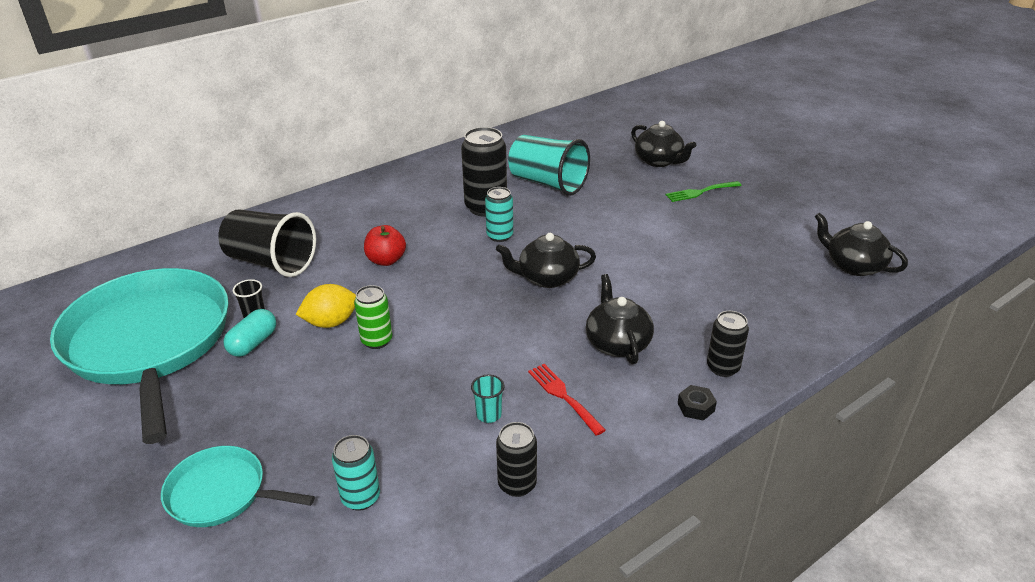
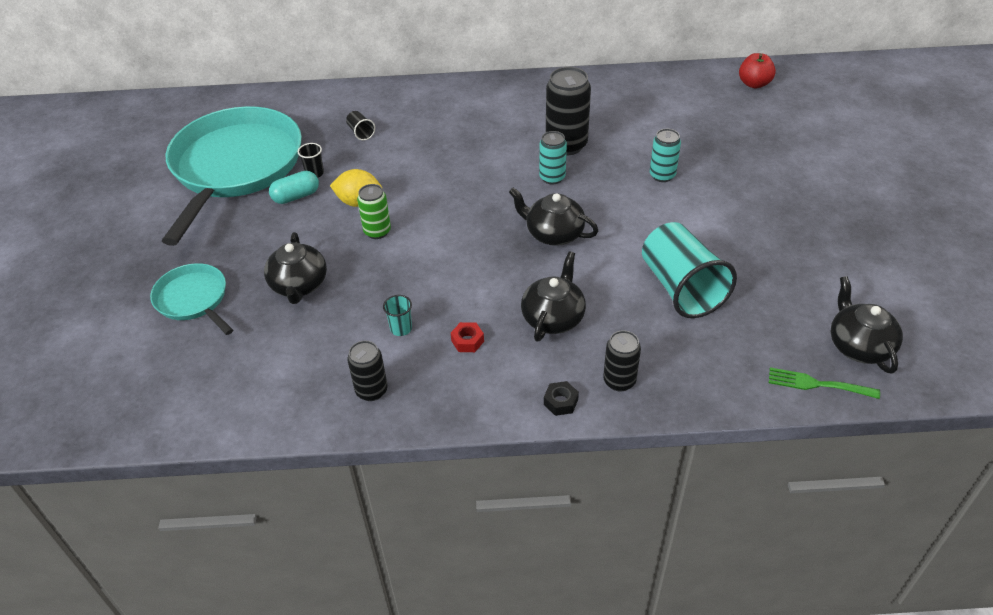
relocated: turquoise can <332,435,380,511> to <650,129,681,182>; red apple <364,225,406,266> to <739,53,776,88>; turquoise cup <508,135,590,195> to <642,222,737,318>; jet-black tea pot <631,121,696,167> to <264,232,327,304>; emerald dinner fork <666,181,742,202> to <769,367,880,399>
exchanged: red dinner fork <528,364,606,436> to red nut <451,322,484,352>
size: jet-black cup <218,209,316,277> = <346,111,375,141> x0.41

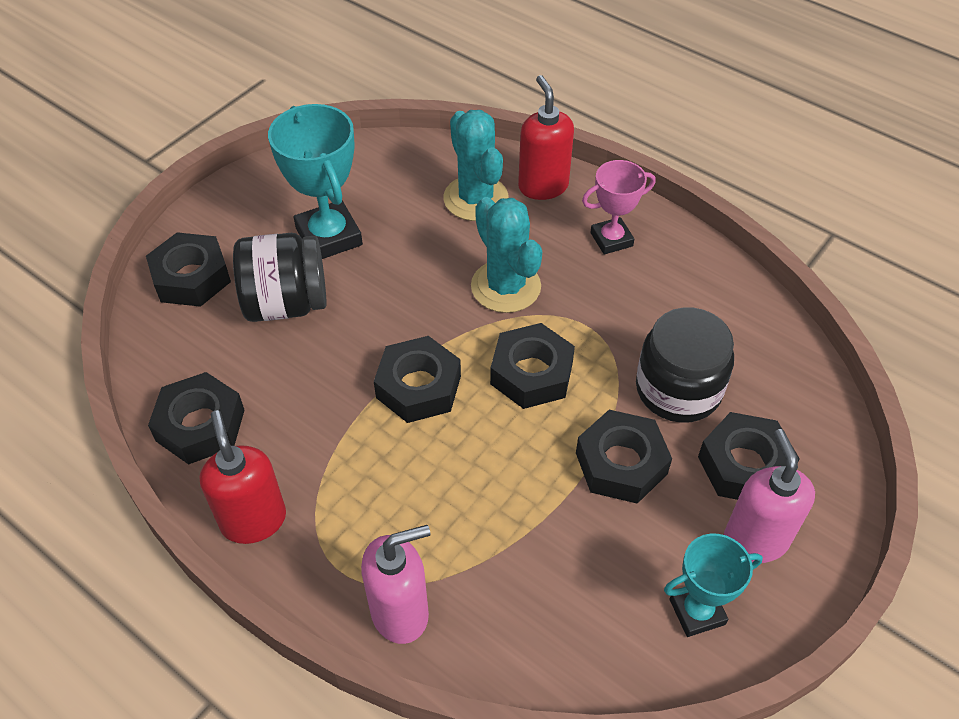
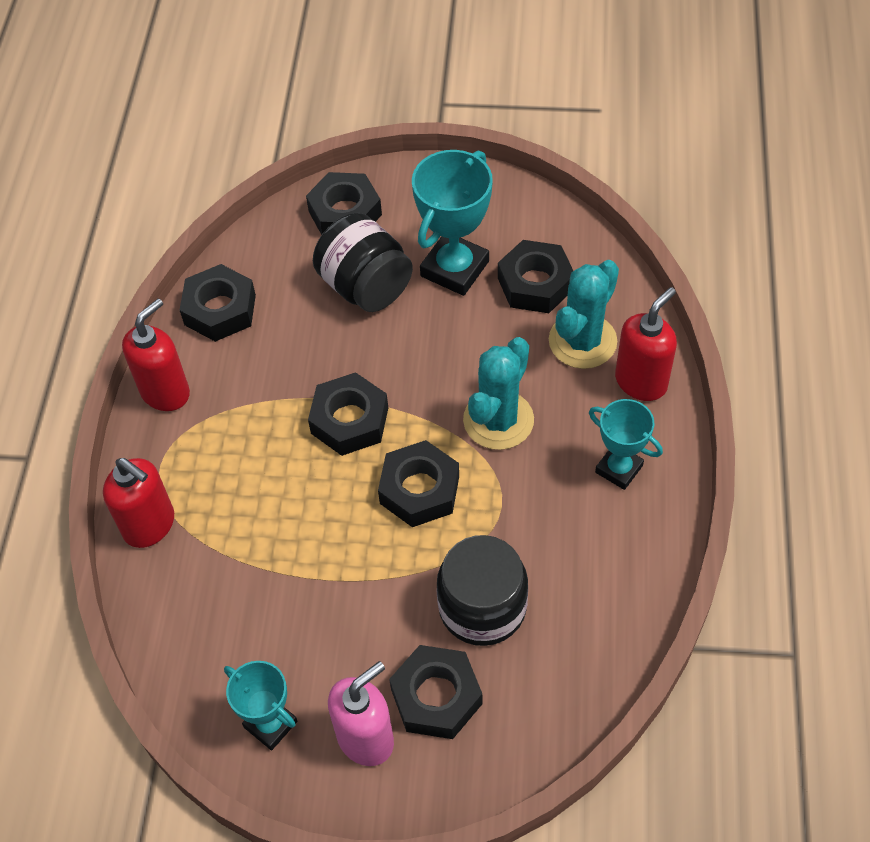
relocated: jet-black nut <576,410,672,504> to <498,240,573,313>
colour: rose-pink pump bottle <361,525,430,644> to red pump bottle <103,458,174,548>; rose-pink award cup <582,160,656,254> to turquoise award cup <589,399,663,490>

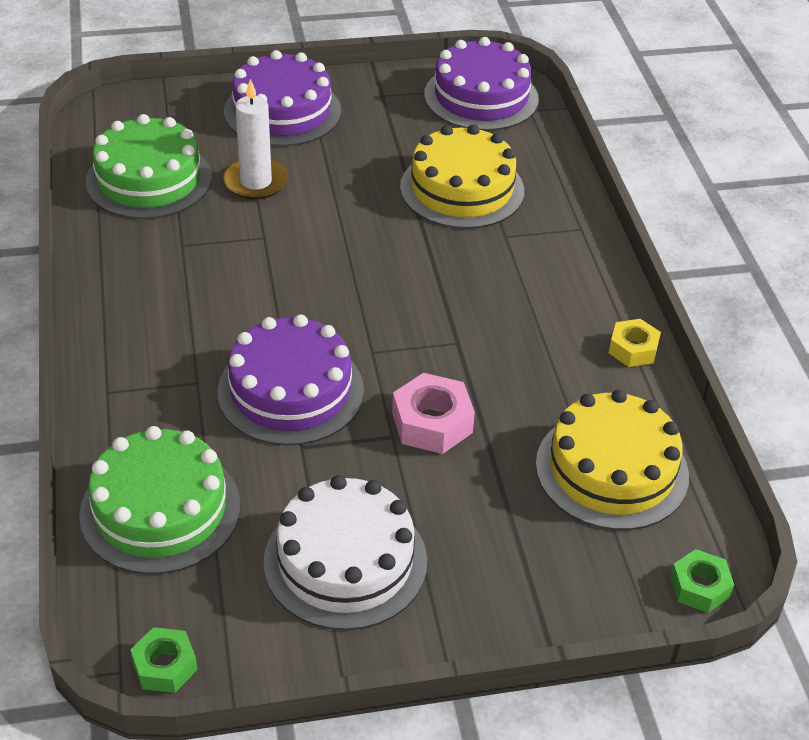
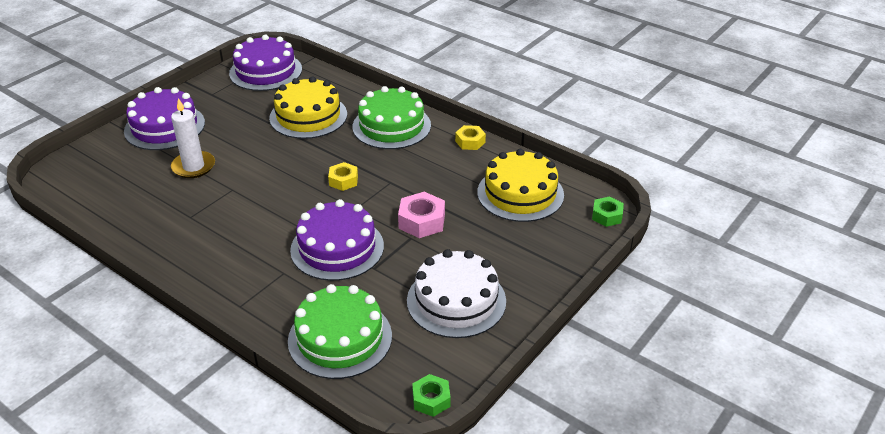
appeared: bright yellow nut <328,162,358,191>
relocated: emerald gateau <86,114,212,219> to <352,86,431,149>

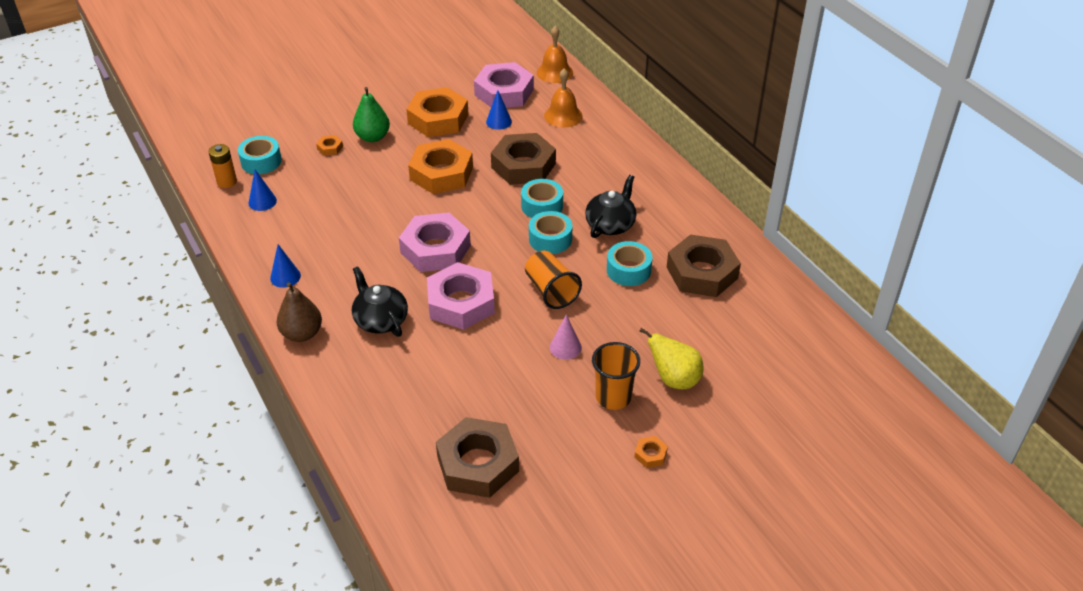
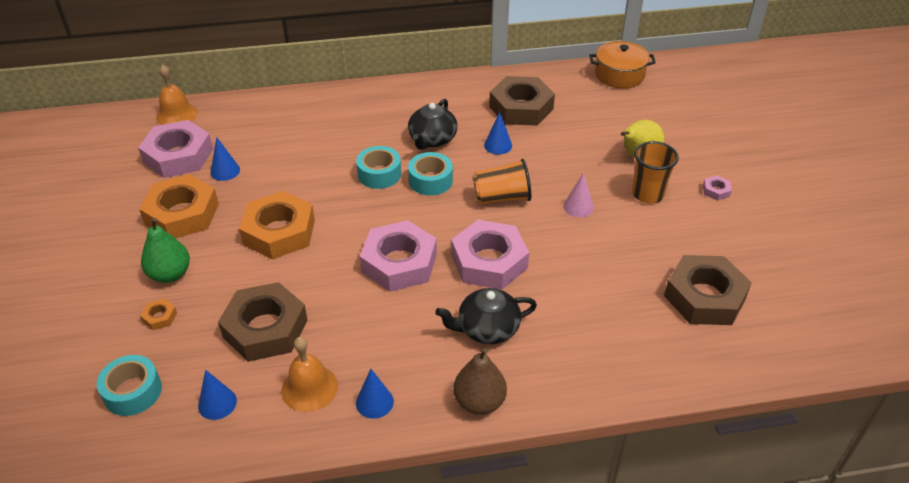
missing: orange-coloured AA battery <209,144,237,188>
appeared: orange-coloured stockpot <589,41,656,88>
relocated: russet nut <491,133,556,185> to <218,282,307,362>; orange-coloured school bell <544,69,583,128> to <281,337,338,412>
exchanged: turquoise sticky tape <607,241,652,286> to blue cone shape <484,112,512,155>
colour: orange-coloured nut <634,436,668,468> to rose-pink nut <703,175,732,201>
spun: jet-black tea pot <585,175,636,238> = <408,99,458,150> 120 degrees counterclockwise

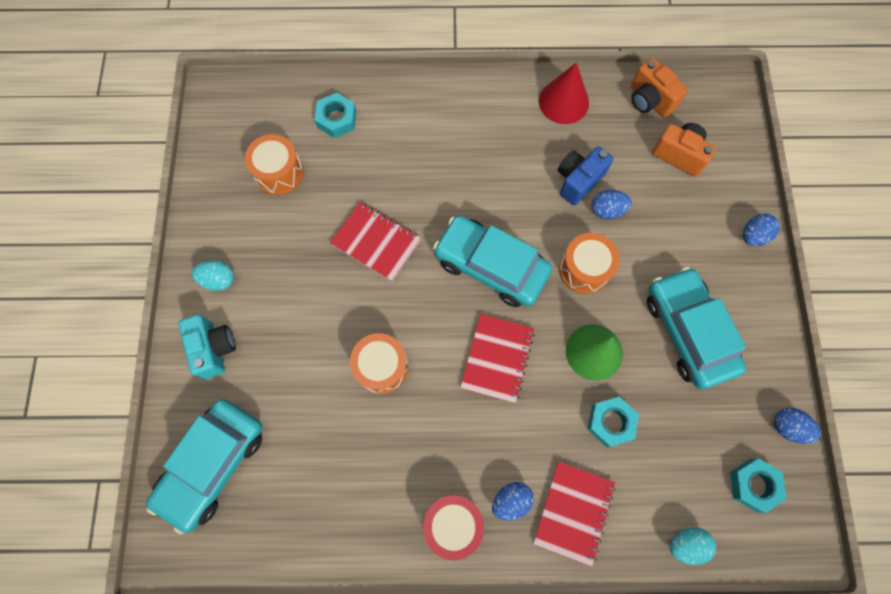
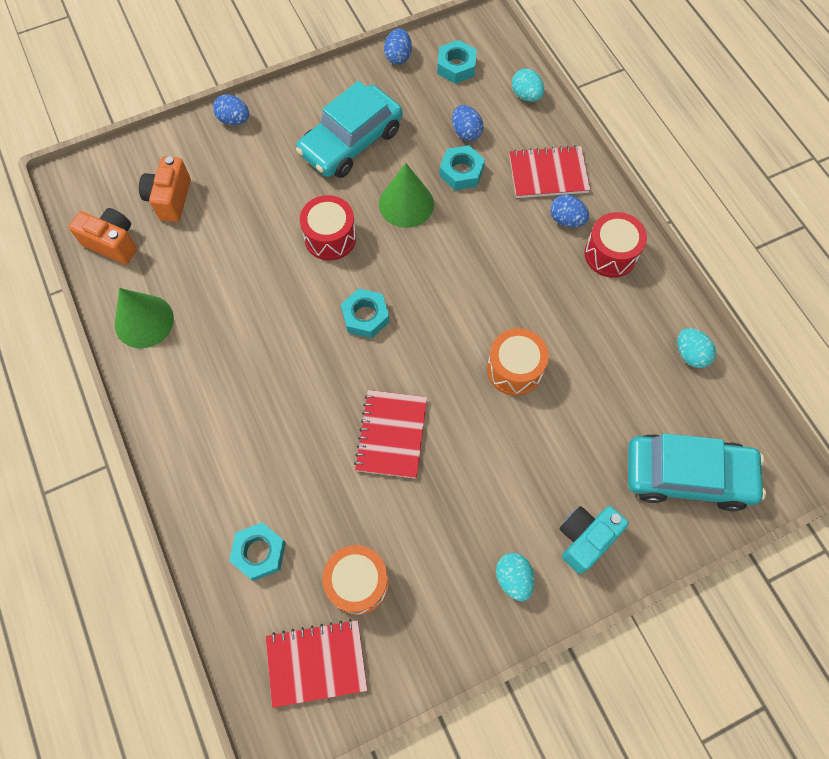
missing: blue camera <558,146,613,206>
appeared: turquoise toy egg <677,328,716,368>
relocated: red notepad <460,314,535,403> to <266,619,367,708>; blue toy egg <592,190,632,219> to <452,105,483,141>
exchanged: turquoise car <433,215,552,307> to turquoise nut <341,289,389,338>
colour: red cone shape <539,63,589,124> to emerald cone shape <115,288,174,348>; orange-coloured drum <559,233,620,294> to red drum <300,195,356,260>
spun: orange-coloured camera <631,58,688,118> = <69,208,137,264> 90 degrees counterclockwise

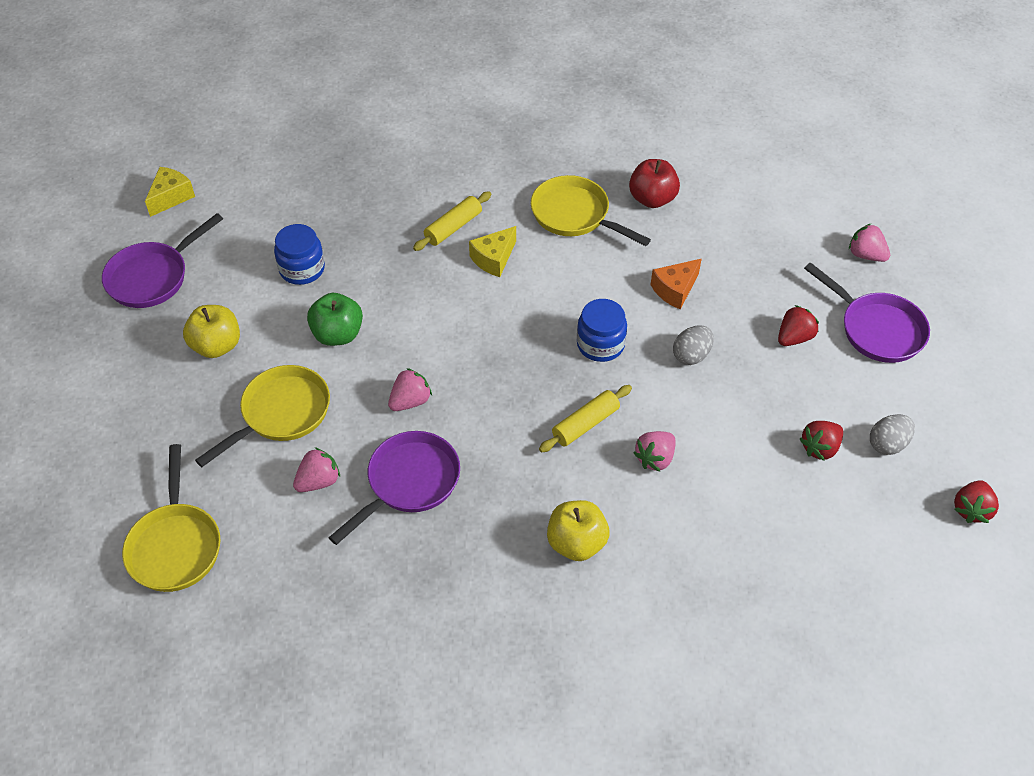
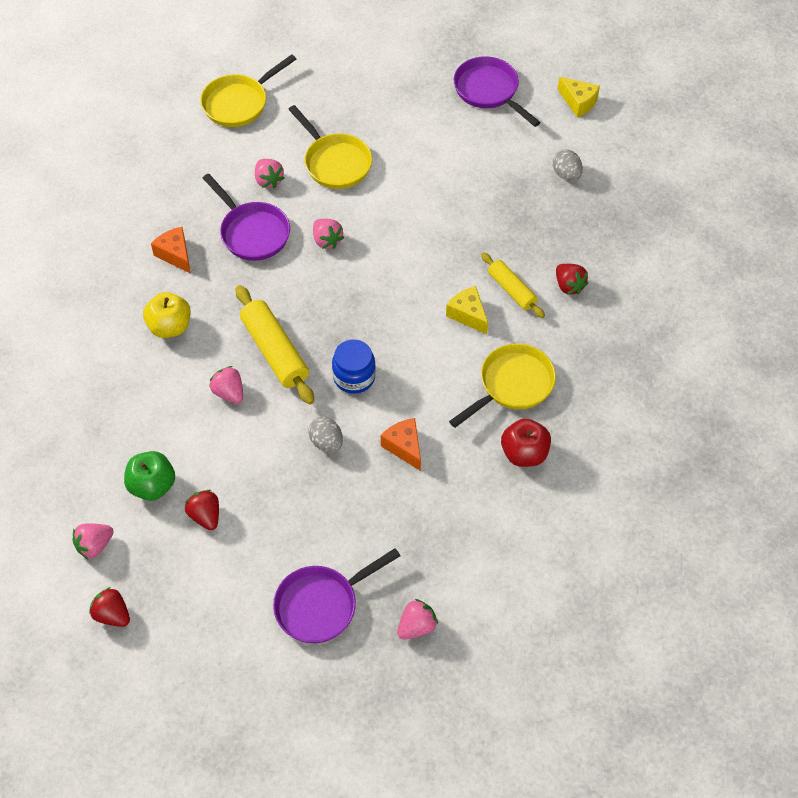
missing: bright yellow apple <183,305,240,358>; blue jam jar <274,224,325,285>
appeared: rose-pink toy strawberry <72,523,114,559>; orange-coloured piece of cheese <151,227,191,273>
relocated: emerald apple <307,293,363,346> to <124,451,175,501>; red toy strawberry <778,305,819,346> to <556,264,588,295>; grey toy egg <870,414,915,455> to <553,149,583,181>
spun: bright yellow pan <122,444,221,592> = <200,54,296,127> 45 degrees counterclockwise
size: bright yellow pastry roller <539,385,632,452> = <236,285,314,405> x1.60

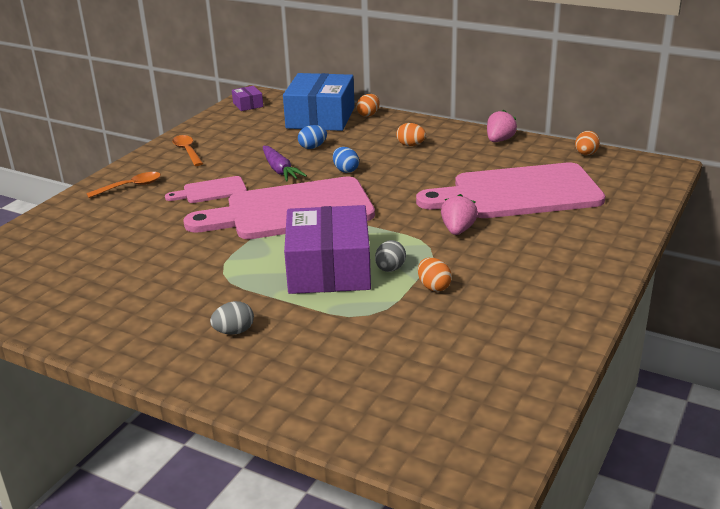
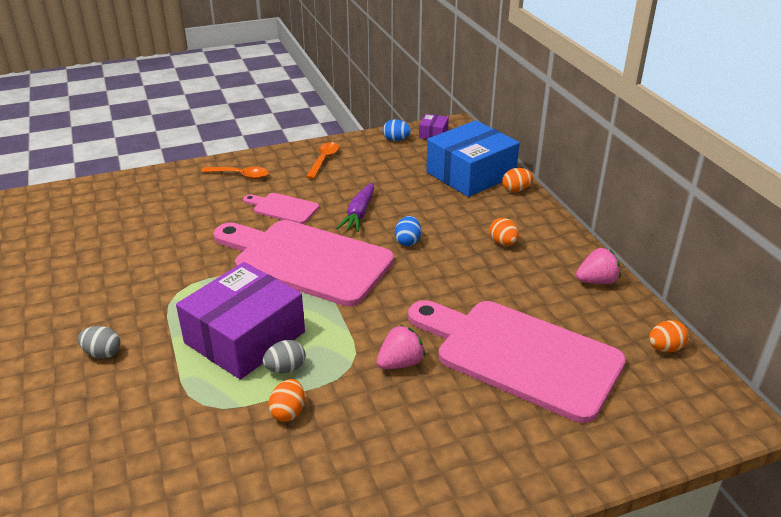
relocated: blue toy egg <298,125,327,149> to <382,120,411,141>

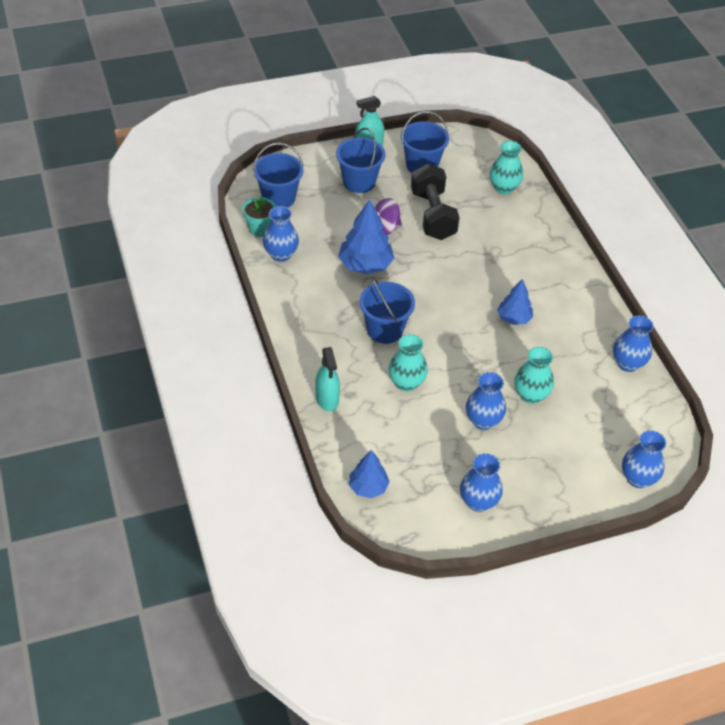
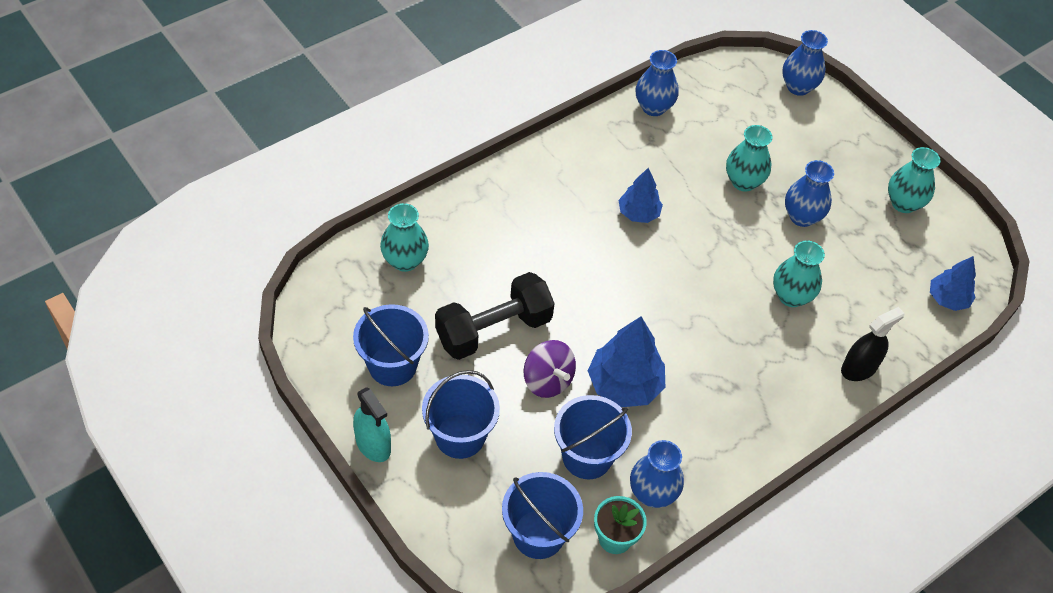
relocated: blue pail <360,277,415,344> to <554,395,632,479>
colour: turquoise spray cleaner <315,347,340,411> to jet-black spray cleaner <841,307,905,381>; blue vase <460,453,503,512> to turquoise vase <888,147,940,213>

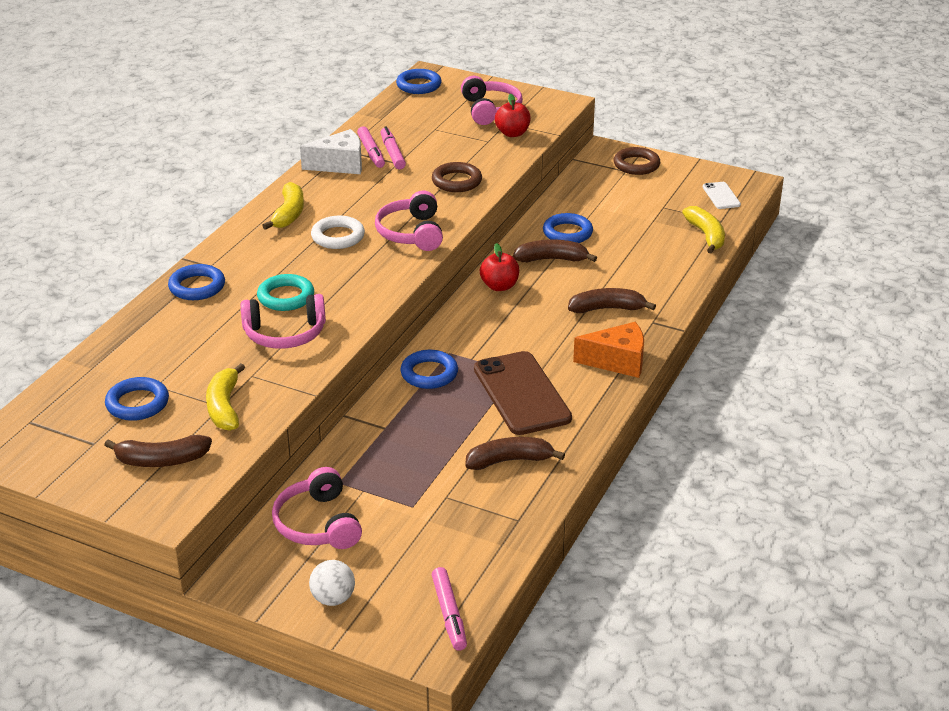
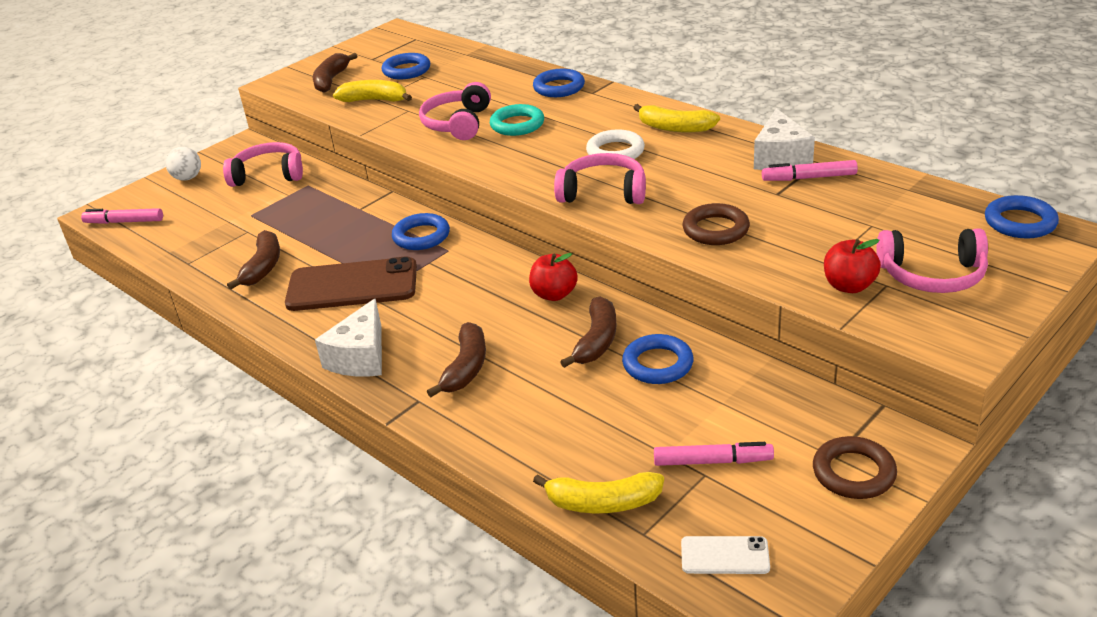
relocated: rose-pink felt pen <380,126,406,169> to <654,442,774,466>
colour: orange-coloured piece of cheese <573,322,644,378> to pure white piece of cheese <315,299,382,377>

